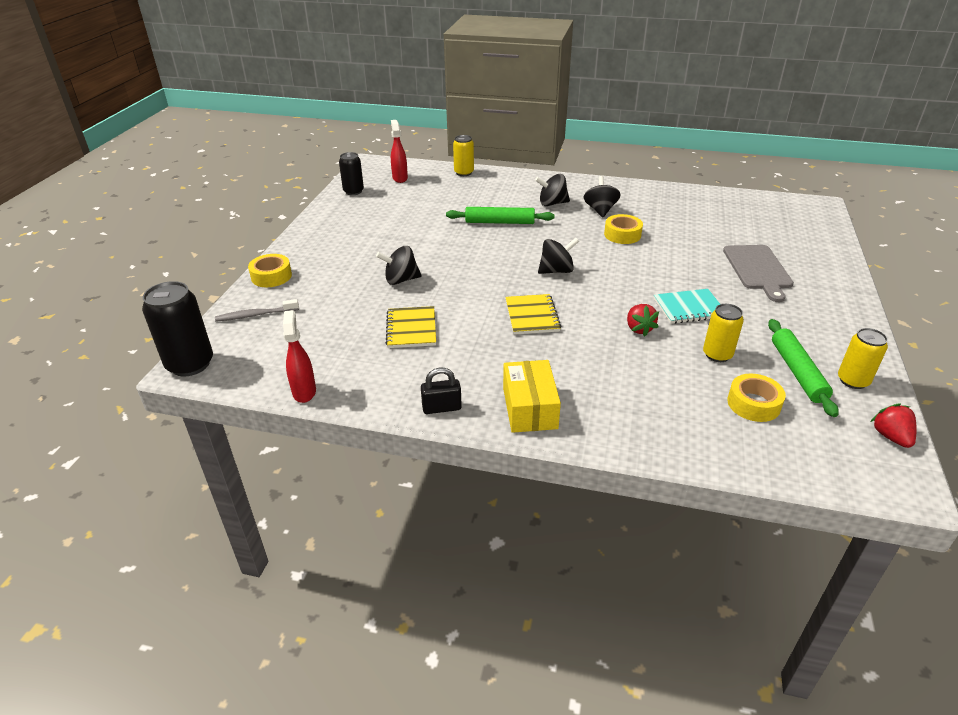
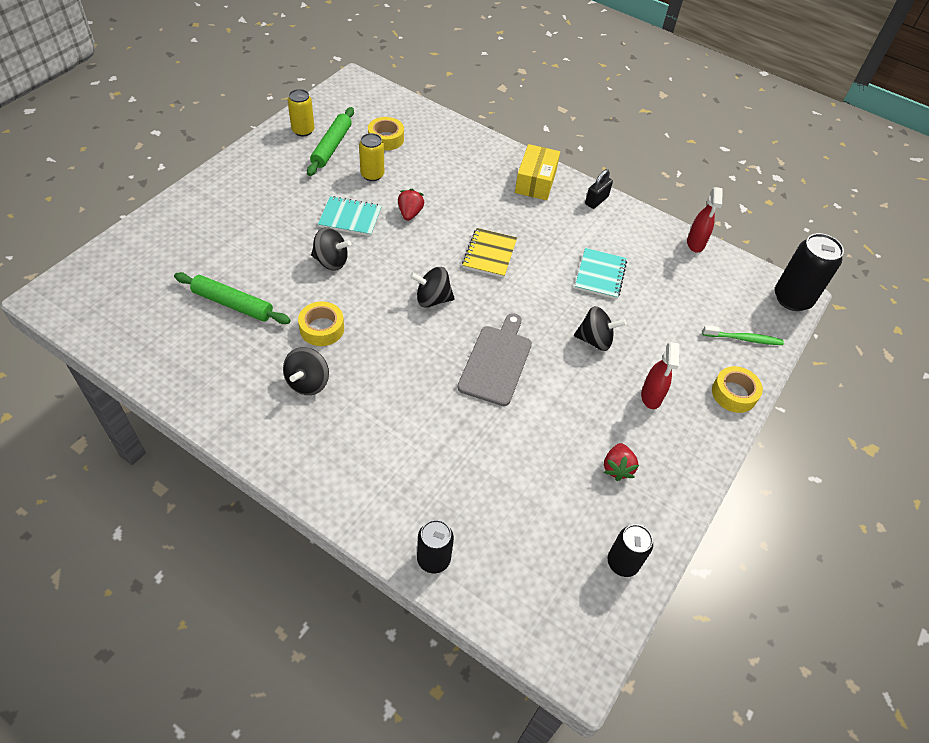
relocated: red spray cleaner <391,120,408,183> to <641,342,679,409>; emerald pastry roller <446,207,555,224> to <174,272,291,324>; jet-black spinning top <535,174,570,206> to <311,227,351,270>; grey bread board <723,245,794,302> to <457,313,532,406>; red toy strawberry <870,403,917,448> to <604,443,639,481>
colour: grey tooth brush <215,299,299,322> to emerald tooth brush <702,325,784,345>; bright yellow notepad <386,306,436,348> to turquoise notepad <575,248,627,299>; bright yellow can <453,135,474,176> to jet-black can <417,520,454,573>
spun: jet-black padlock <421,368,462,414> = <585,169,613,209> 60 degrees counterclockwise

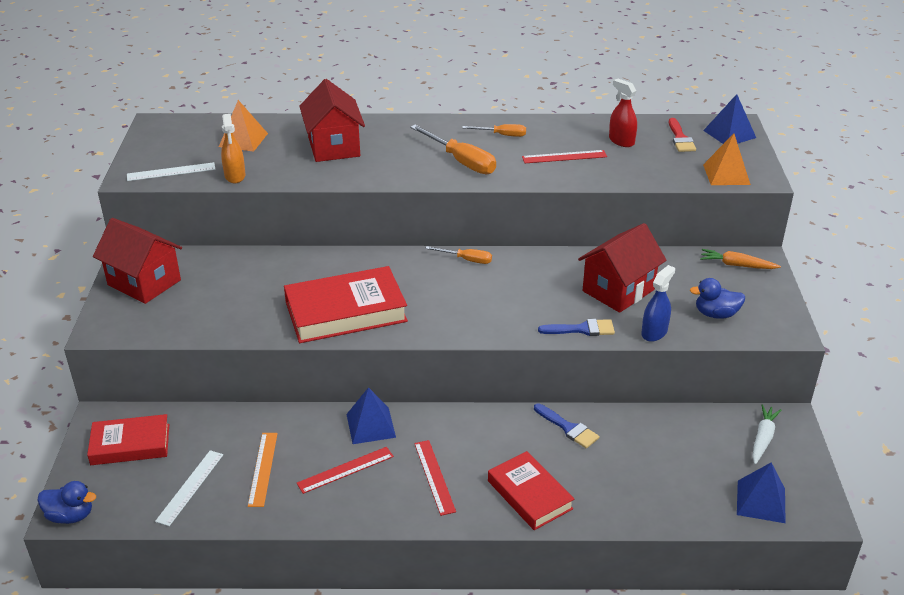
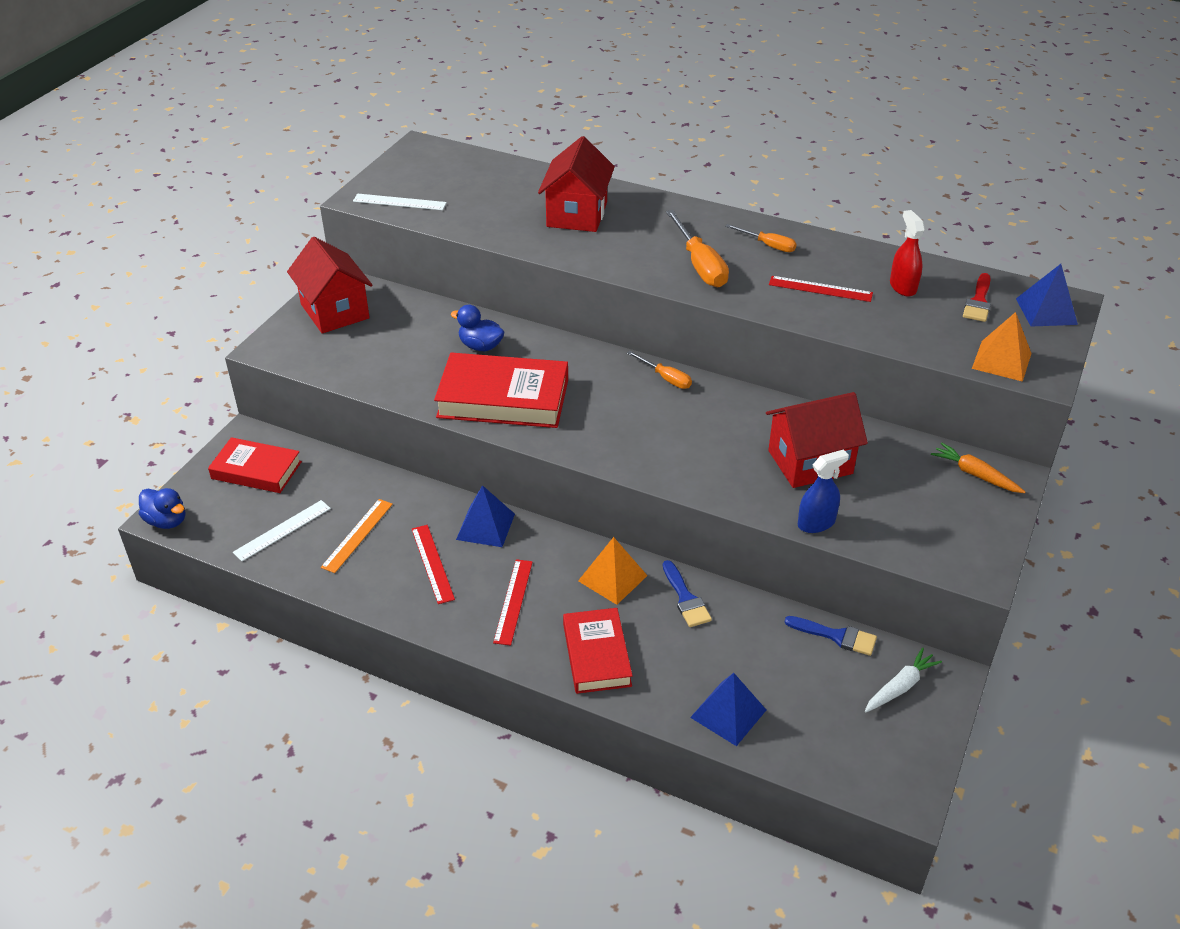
missing: orange-coloured spray cleaner <221,114,245,183>
relocated: orange-coloured pyramid <219,100,268,152> to <578,537,647,605>; blue brush <538,319,615,336> to <785,616,877,656>; blue rubber duck <690,278,745,319> to <451,305,505,351>; blue pyramid <737,462,786,523> to <690,673,766,746>
spun: red ruler <297,447,394,494> = <412,525,455,604> 75 degrees clockwise

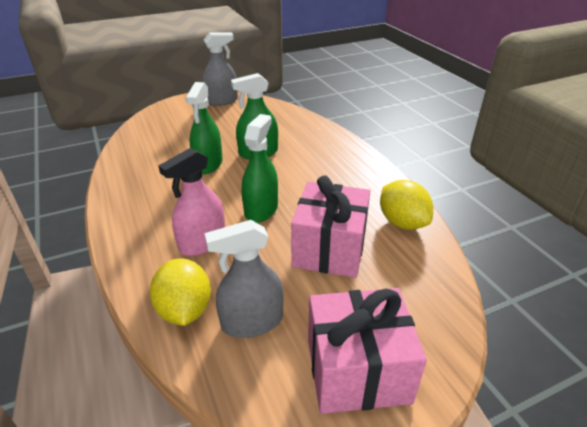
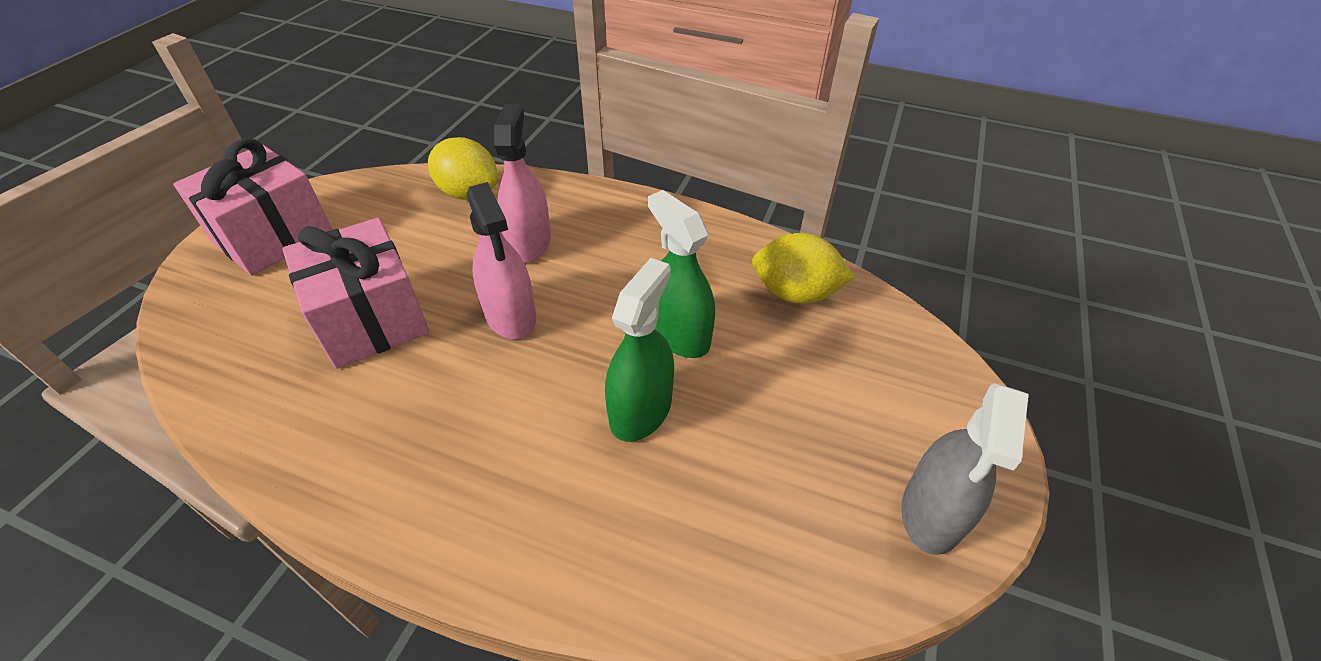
missing: grey spray cleaner <204,220,284,338>
relocated: bright yellow toy lemon <380,180,433,230> to <752,233,854,304>
colour: emerald spray cleaner <242,114,278,223> to rose-pink spray cleaner <467,182,536,339>

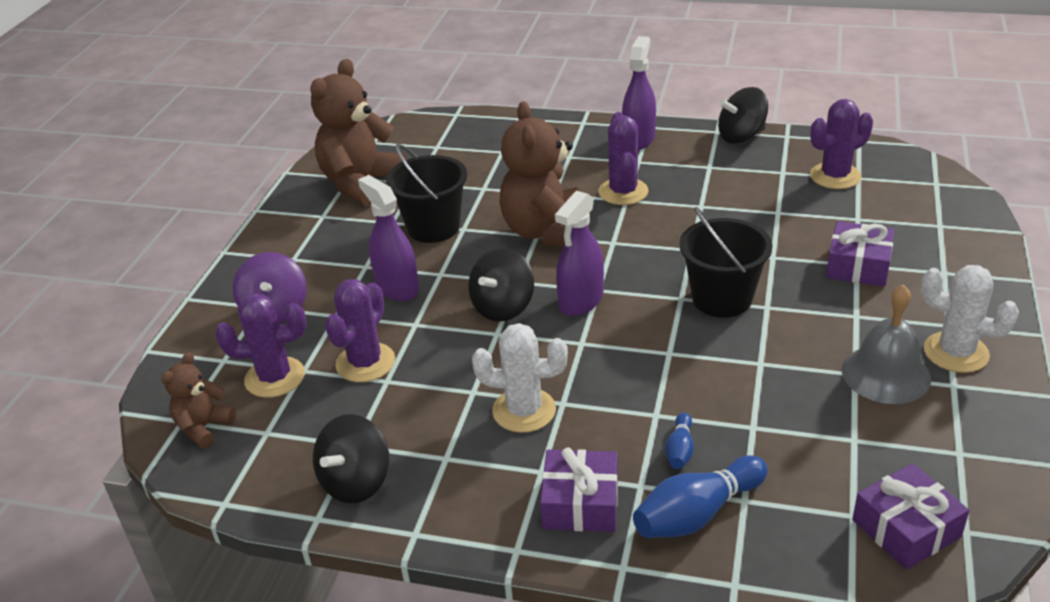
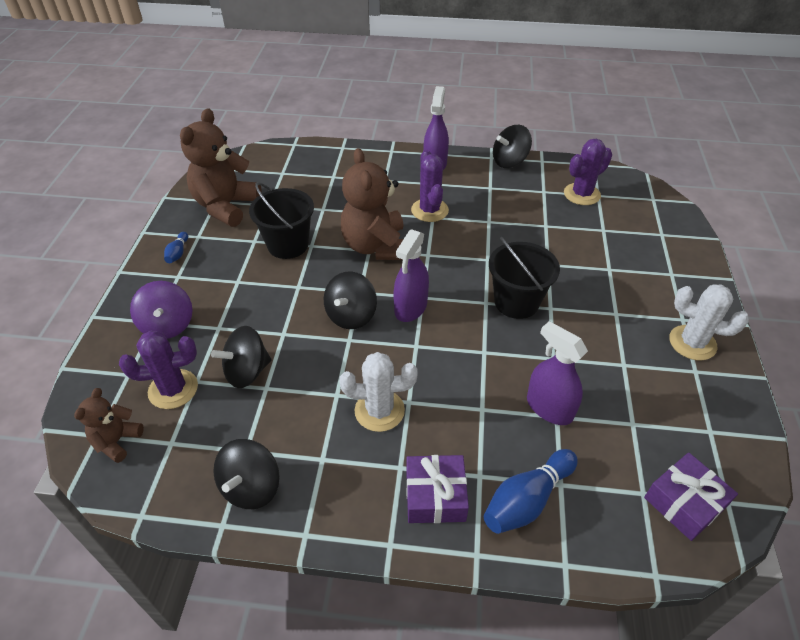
missing: violet gift <826,221,895,287>; grey school bell <842,284,931,404>
relocated: violet spray cleaner <358,175,419,301> to <527,321,588,425>; blue bowling pin <665,413,694,469> to <164,232,188,263>
exchanged: violet saguaro cactus <325,279,395,382> to jet-black spinning top <211,326,271,388>

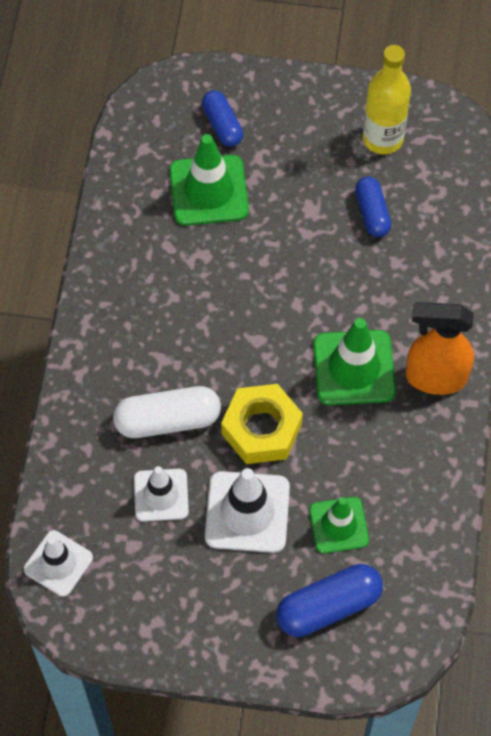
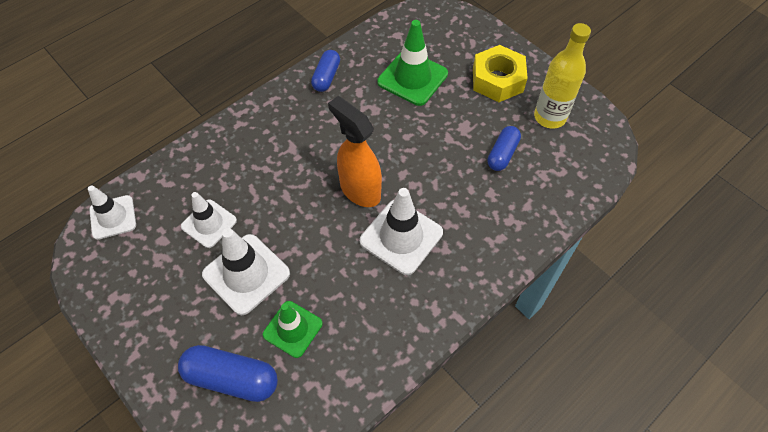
missing: pure white pill shape <113,386,221,438>
relocated: blue pill shape <202,91,243,147> to <311,50,340,92>; bright yellow nut <221,384,303,464> to <473,45,528,102>; orange-coloured spray cleaner <406,302,474,395> to <328,96,382,207>
colour: emerald safety cone <313,318,396,405> to pure white safety cone <360,188,443,275>

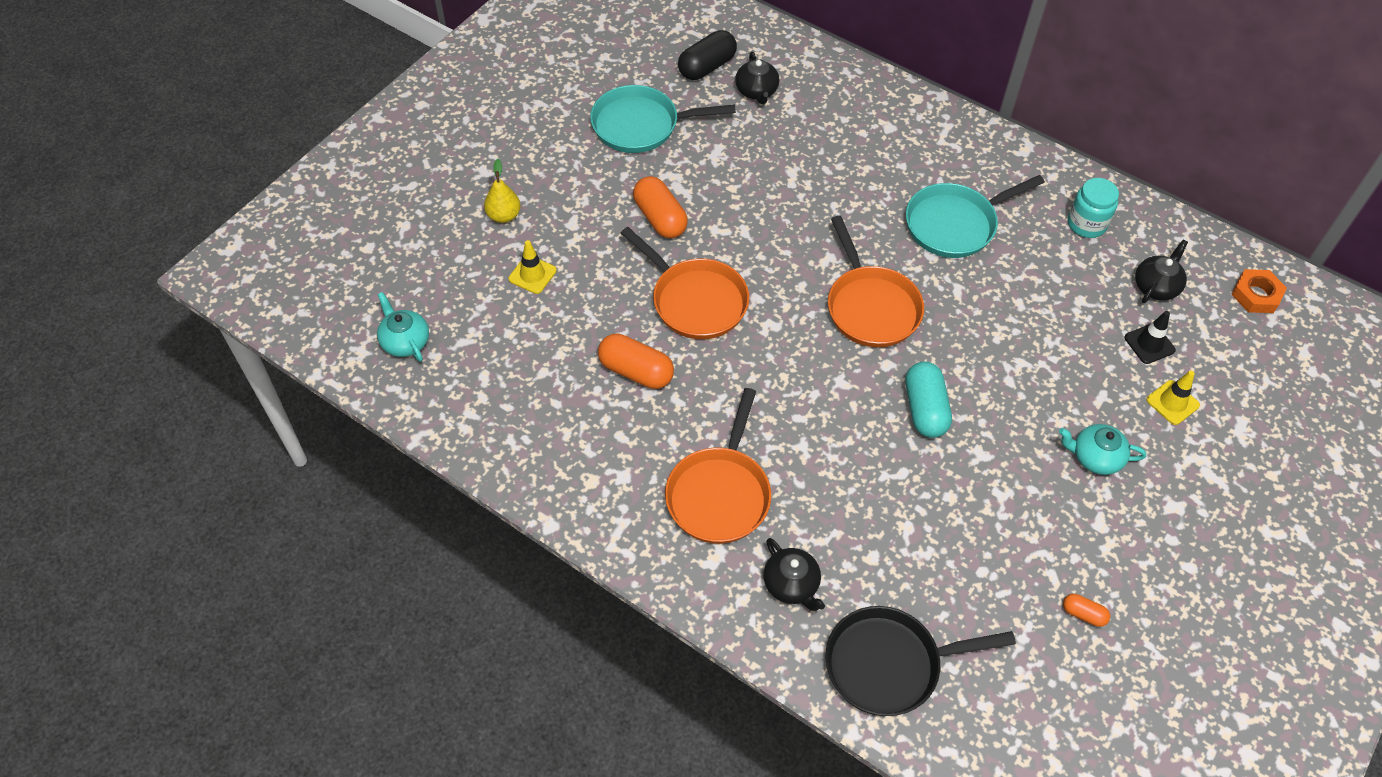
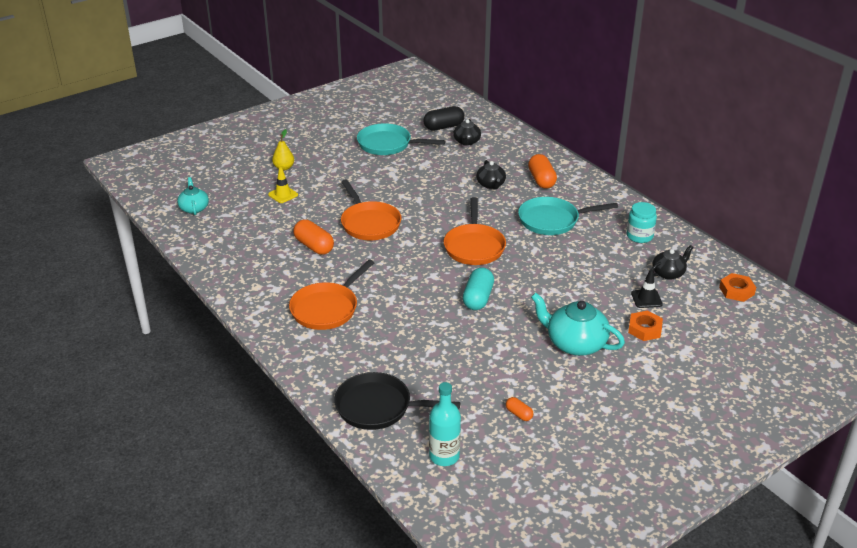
appeared: turquoise drink bottle <429,382,461,466>
relocated: orange-coloured pill shape <633,176,688,238> to <528,154,557,189>; jet-black tea pot <763,538,825,611> to <476,160,506,189>
exchanged: bright yellow safety cone <1147,371,1200,425> to orange-coloured nut <628,310,663,341>
size: turquoise tea pot <1059,424,1146,475> = <531,293,625,356> x1.67

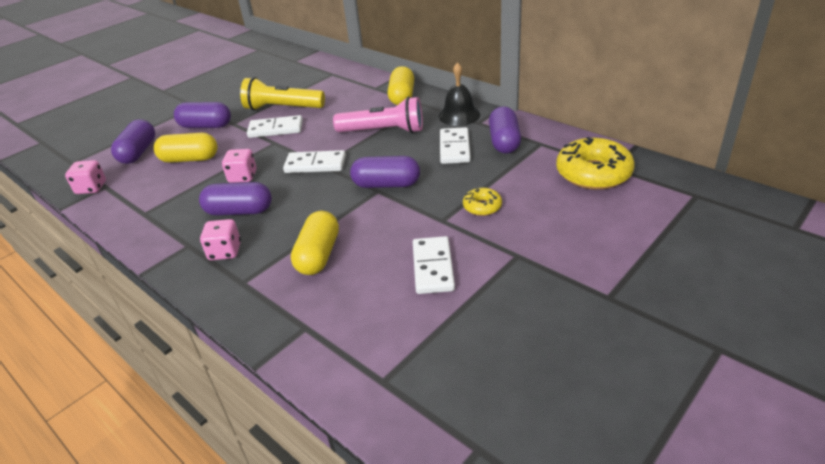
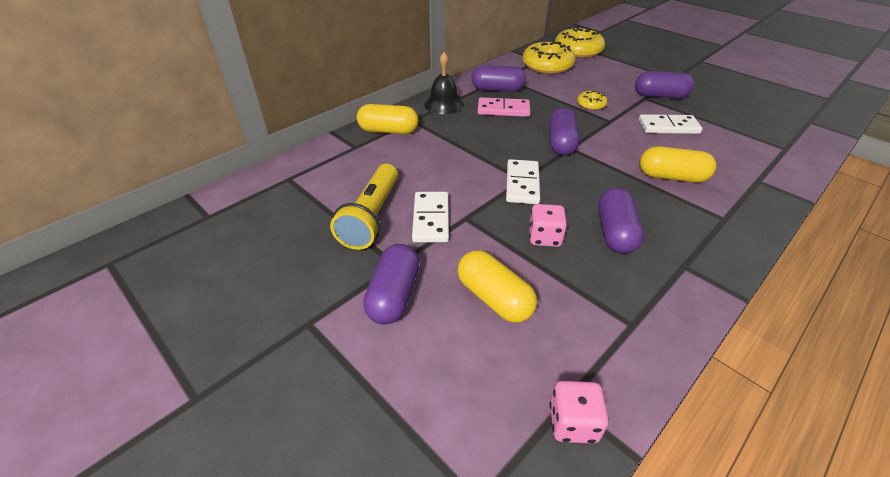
missing: rose-pink game die <200,219,241,260>; rose-pink torch <333,97,423,133>
appeared: bright yellow glazed donut <555,27,605,58>
relocated: violet pill shape <111,119,155,164> to <635,71,694,98>
colour: pure white domino piece <440,127,471,164> to rose-pink domino piece <478,97,530,117>
spun: bright yellow pill shape <154,133,218,163> = <458,250,537,323> 45 degrees counterclockwise

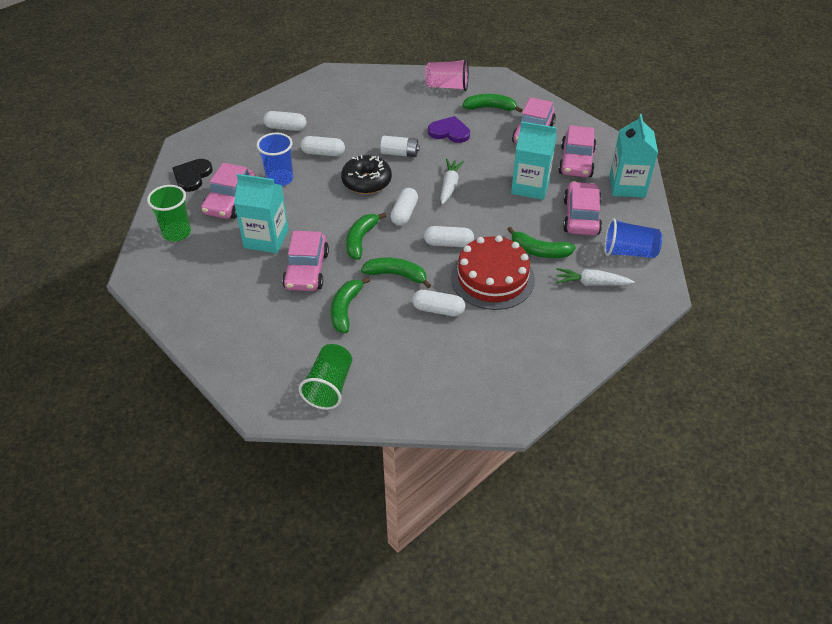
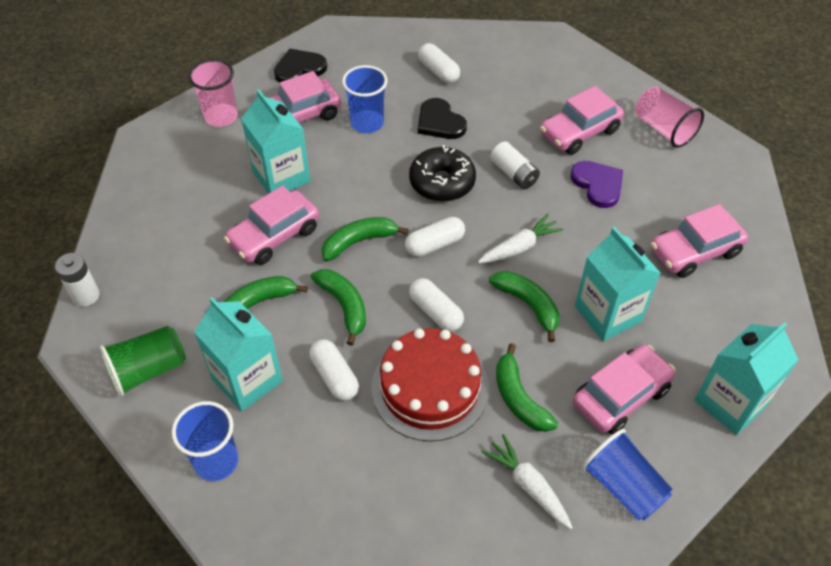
appeared: pure white AA battery <55,253,100,307>; blue cup <172,401,238,481>; turquoise juice carton <194,297,283,412>
relocated: emerald banana fruit <462,94,523,113> to <489,271,559,342>; rose-pink car <558,125,596,177> to <540,86,624,155>
exchanged: pure white pill shape <300,136,345,156> to jet-black heart shape <418,98,467,139>
colour: emerald cup <147,185,191,241> to rose-pink cup <188,59,238,127>

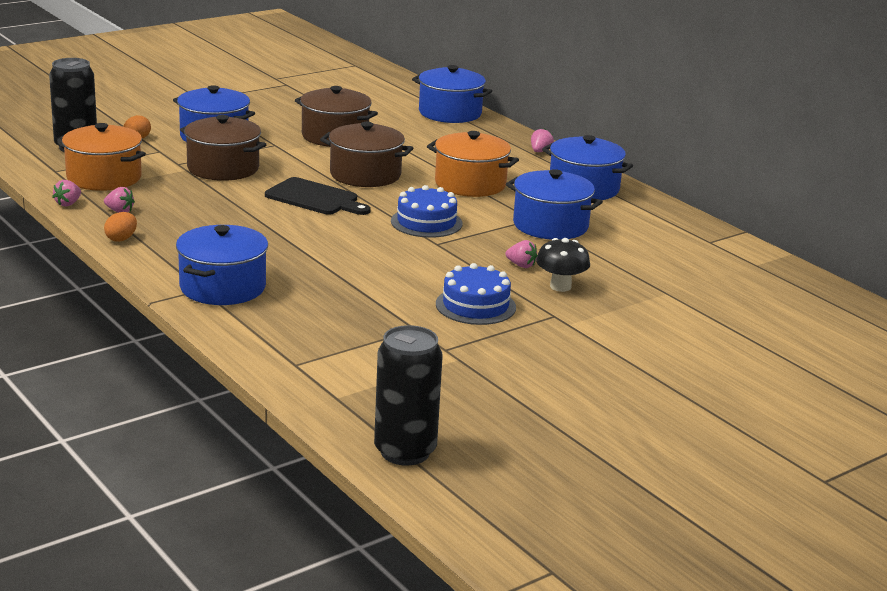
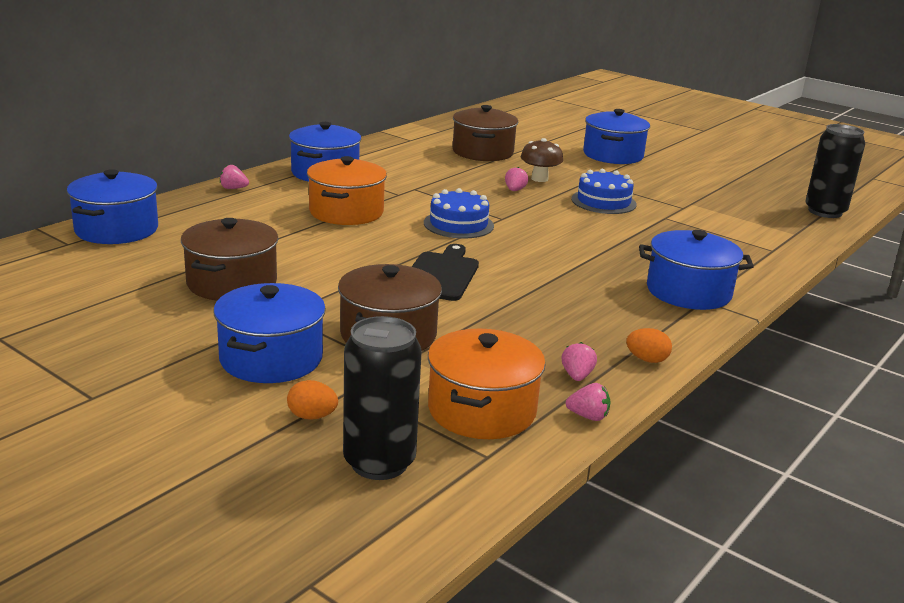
relocated: russet stockpot <320,122,413,187> to <453,105,518,161>; blue stockpot <506,169,603,240> to <583,109,650,164>
colour: jet-black mushroom <536,238,590,292> to russet mushroom <521,138,563,182>

